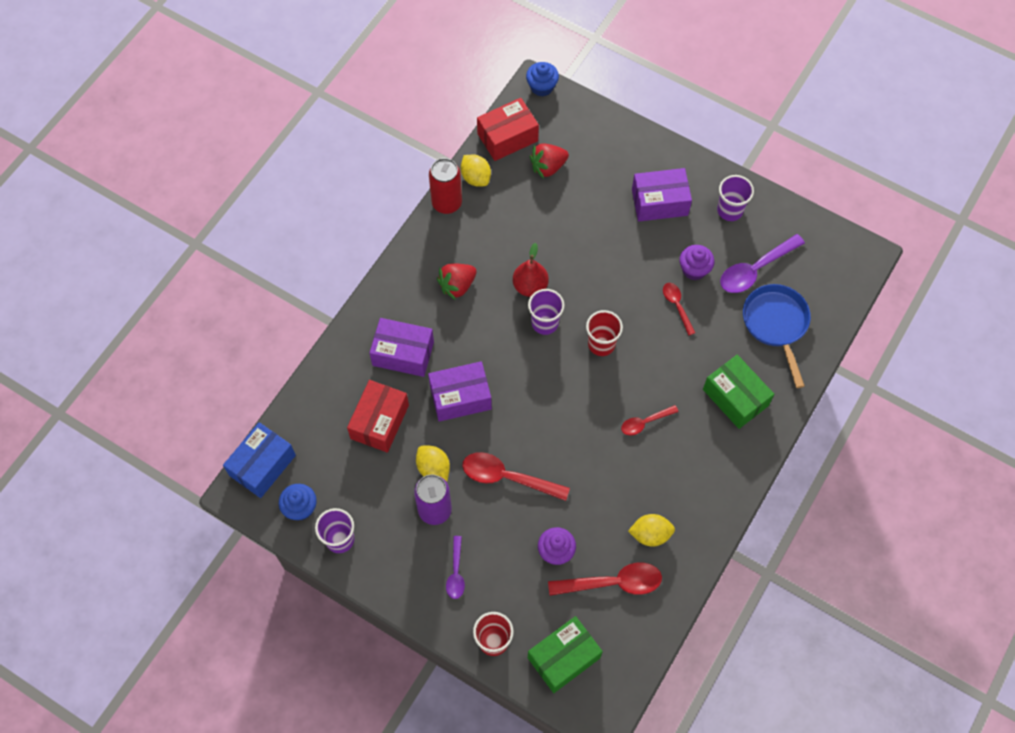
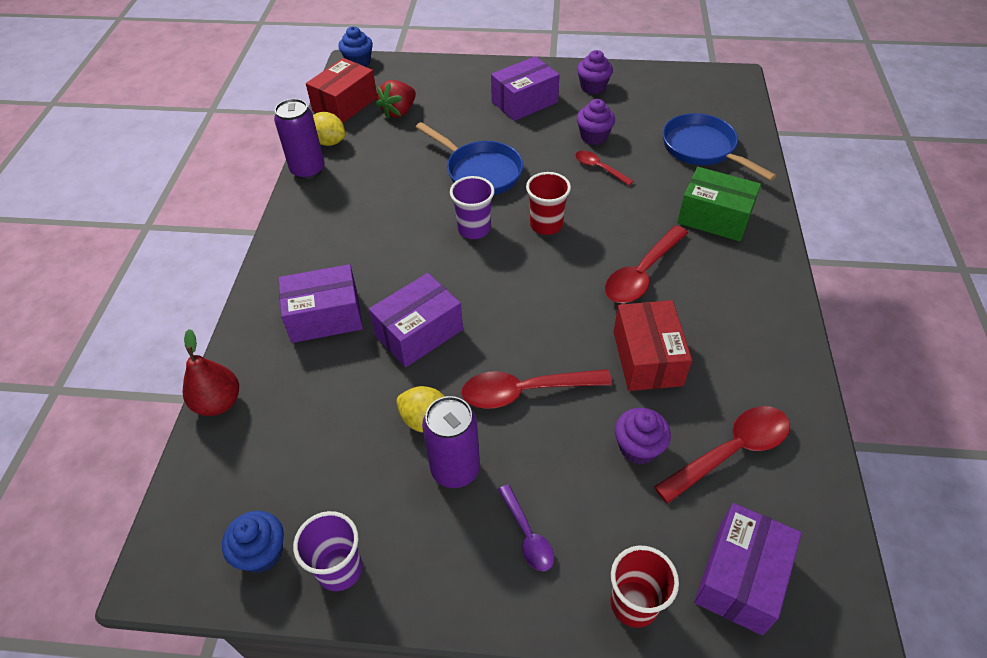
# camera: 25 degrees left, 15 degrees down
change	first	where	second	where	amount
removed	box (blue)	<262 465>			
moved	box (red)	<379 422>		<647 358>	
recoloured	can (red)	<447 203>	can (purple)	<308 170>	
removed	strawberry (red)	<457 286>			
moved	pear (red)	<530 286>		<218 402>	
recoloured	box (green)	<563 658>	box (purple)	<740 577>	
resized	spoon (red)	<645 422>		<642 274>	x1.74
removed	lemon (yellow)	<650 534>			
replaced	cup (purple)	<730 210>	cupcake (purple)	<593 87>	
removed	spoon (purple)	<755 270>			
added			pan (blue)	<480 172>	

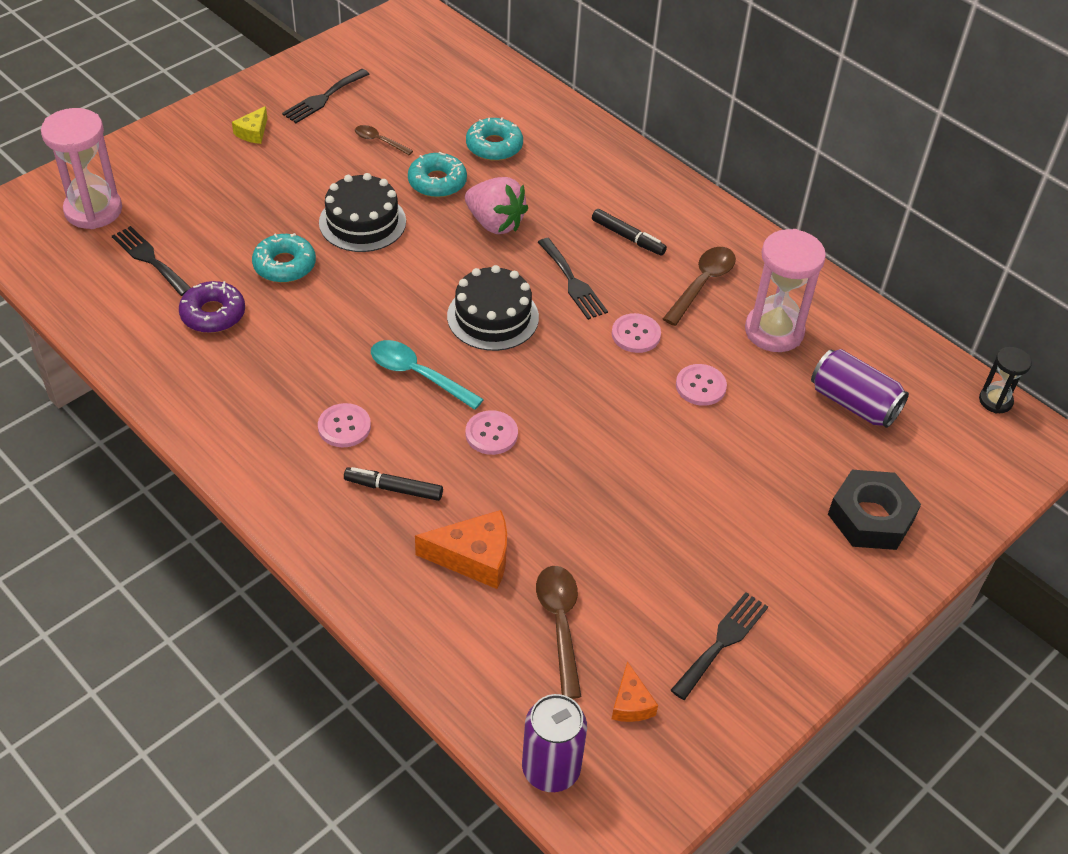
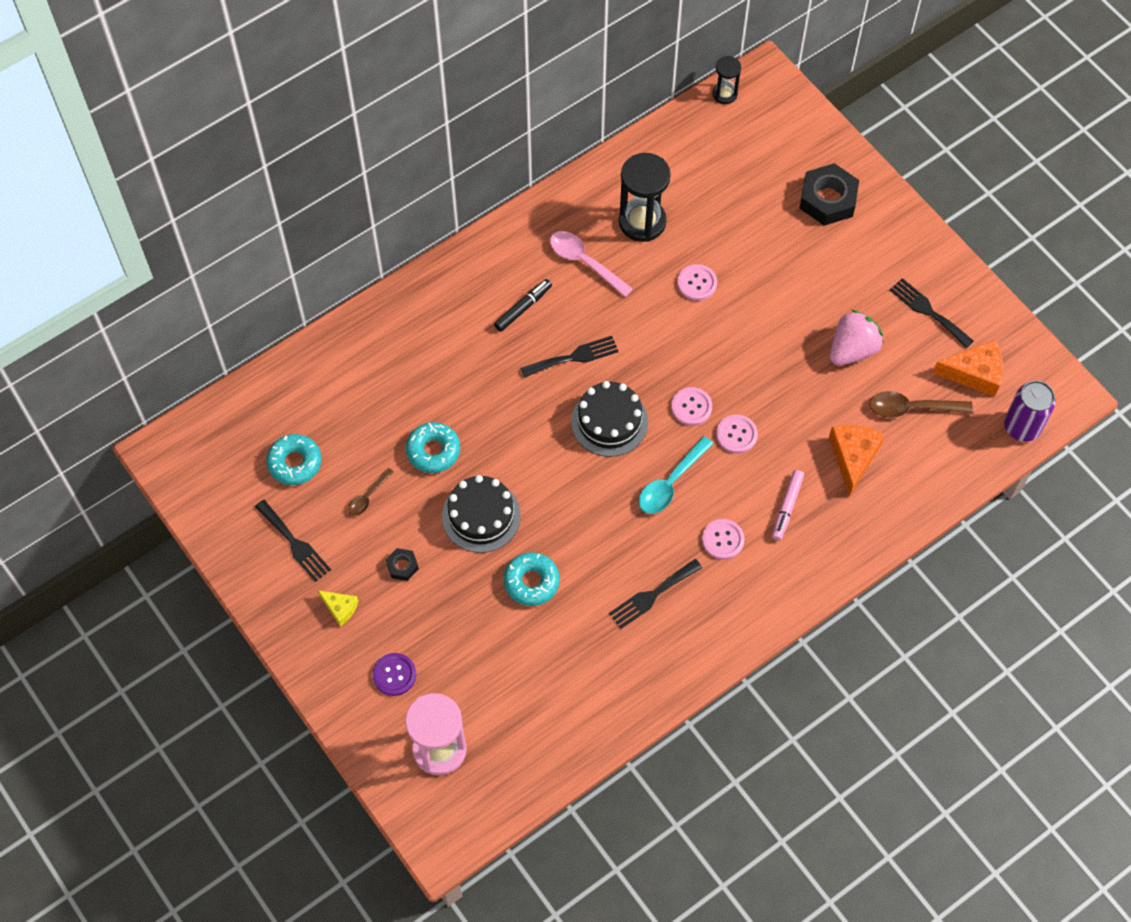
# camera: 80 degrees left, 15 degrees up
change	first	where	second	where	amount
moved	fork (black)	<150 259>		<653 594>	
removed	donut (purple)	<213 314>			
recoloured	marker (black)	<393 489>	marker (pink)	<787 507>	
moved	strawberry (pink)	<495 223>		<852 349>	
moved	donut (turquoise)	<494 146>		<295 463>	
moved	button (pink)	<636 334>		<691 407>	
resized	cheese (orange)	<631 703>		<974 373>	x1.73
recoloured	spoon (brown)	<702 284>	spoon (pink)	<584 262>	
recoloured	hourglass (pink)	<774 331>	hourglass (black)	<642 222>	
removed	can (purple)	<853 403>			
added			button (purple)	<394 675>	
added			nut (black)	<402 566>	

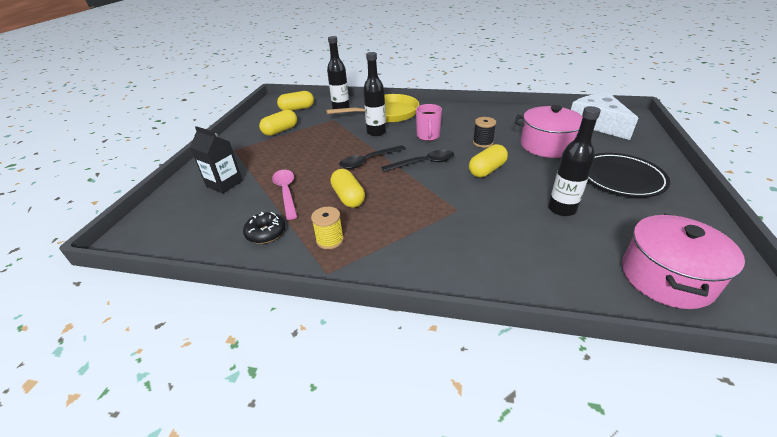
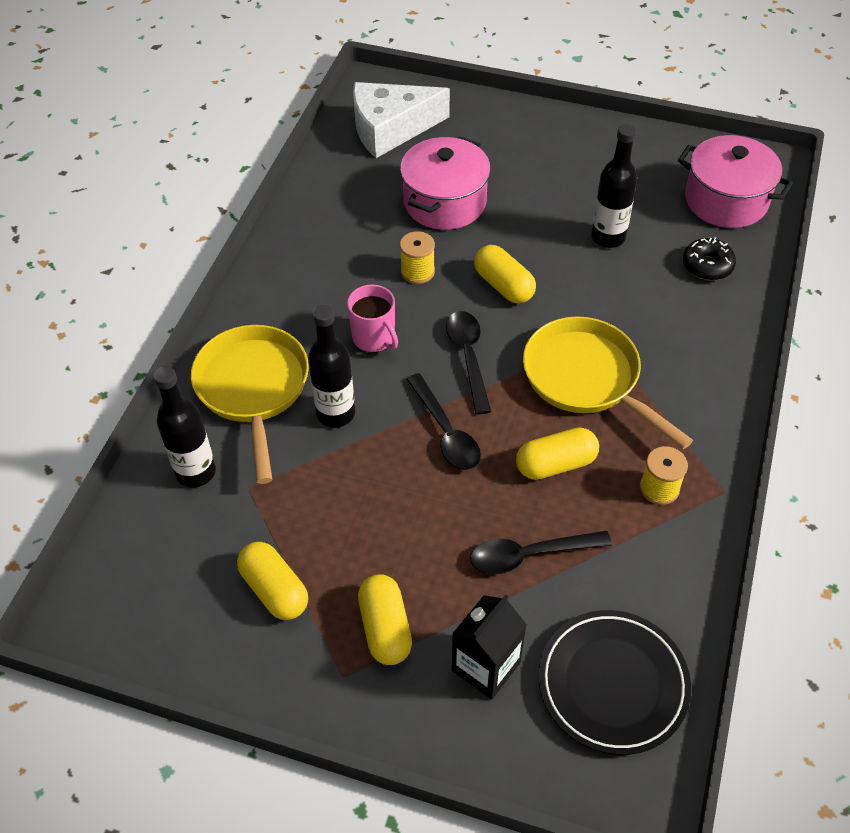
# camera: 85 degrees left, 15 degrees up
change	first	where	second	where	amount
moved	donut (black)	<266 233>		<707 265>	
recoloured	spoon (pink)	<286 192>	spoon (black)	<529 555>	
moved	capsule (yellow)	<297 109>		<385 628>	
turned	mug (pink)	<428 136>		<374 338>	45 degrees clockwise
recoloured	spool (black)	<482 143>	spool (yellow)	<417 272>	
moved	plate (black)	<620 178>		<612 684>	
added			pan (yellow)	<586 378>	

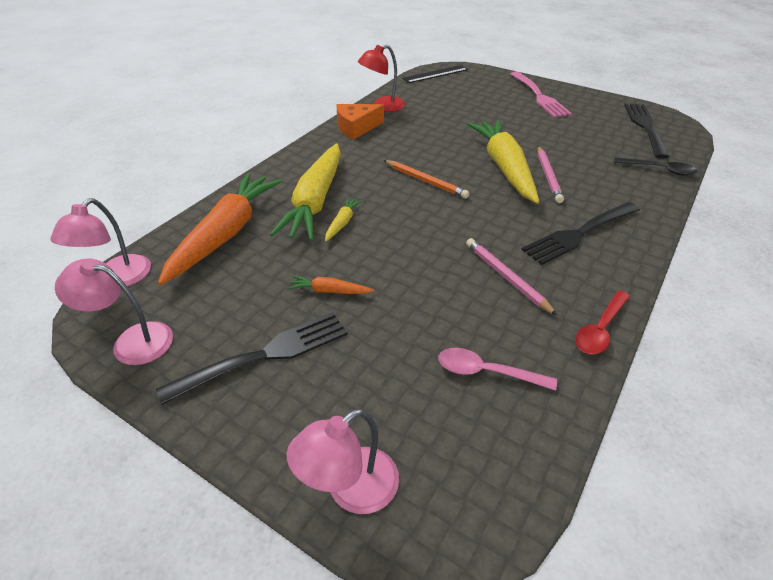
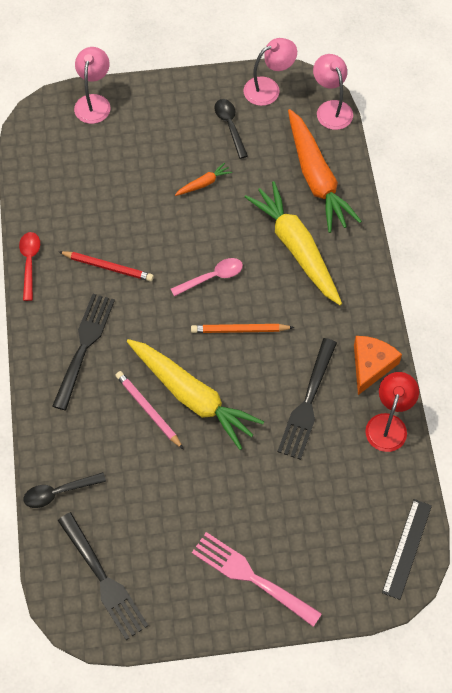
# camera: 140 degrees right, 20 degrees up
change	first	where	second	where	amount
moved	fork (black)	<265 355>		<307 403>	
removed	carrot (yellow)	<342 223>			
moved	spoon (pink)	<486 372>		<212 277>	
recoloured	pencil (pink)	<506 277>	pencil (red)	<108 267>	
added			spoon (black)	<230 126>	

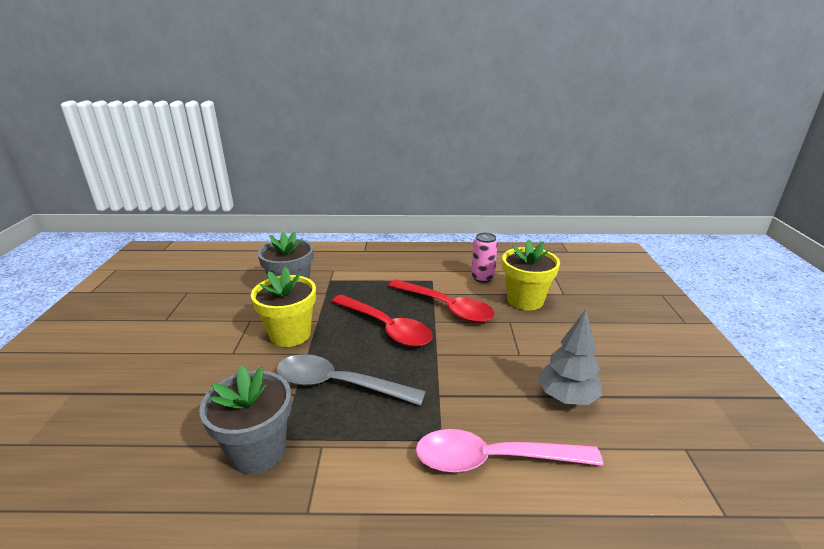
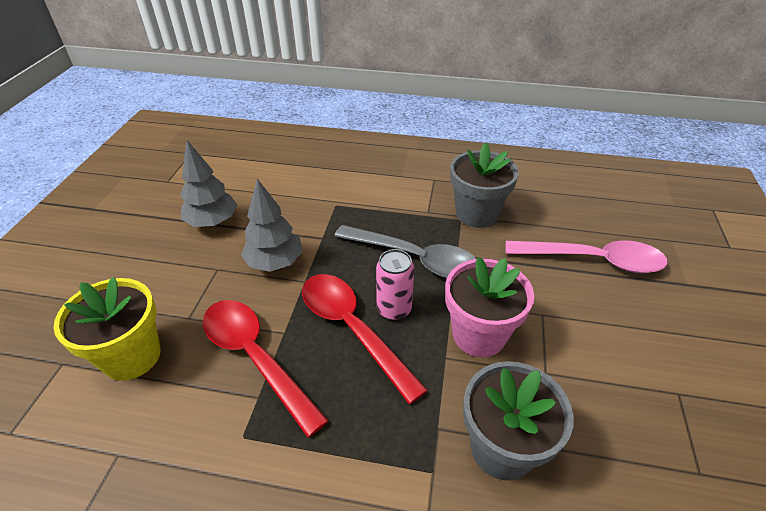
# camera: 170 degrees left, 15 degrees up
change	first	where	second	where	amount
recoloured	flower pot (yellow)	<290 334>	flower pot (pink)	<479 335>	
moved	spoon (pink)	<494 459>		<593 260>	
moved	can (pink)	<482 278>		<394 309>	
added			tree (grey)	<275 263>	

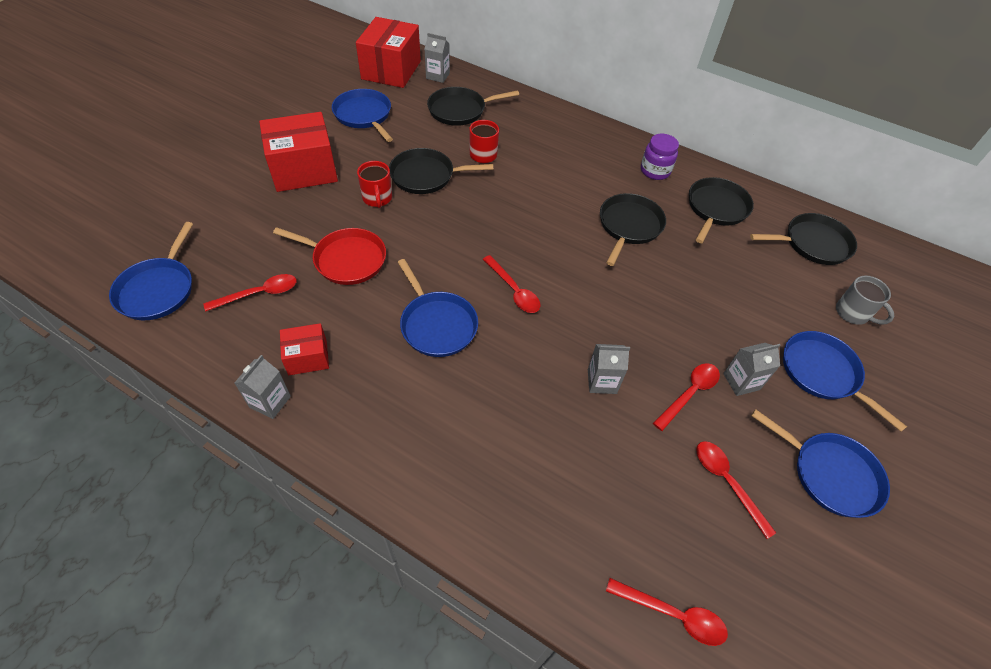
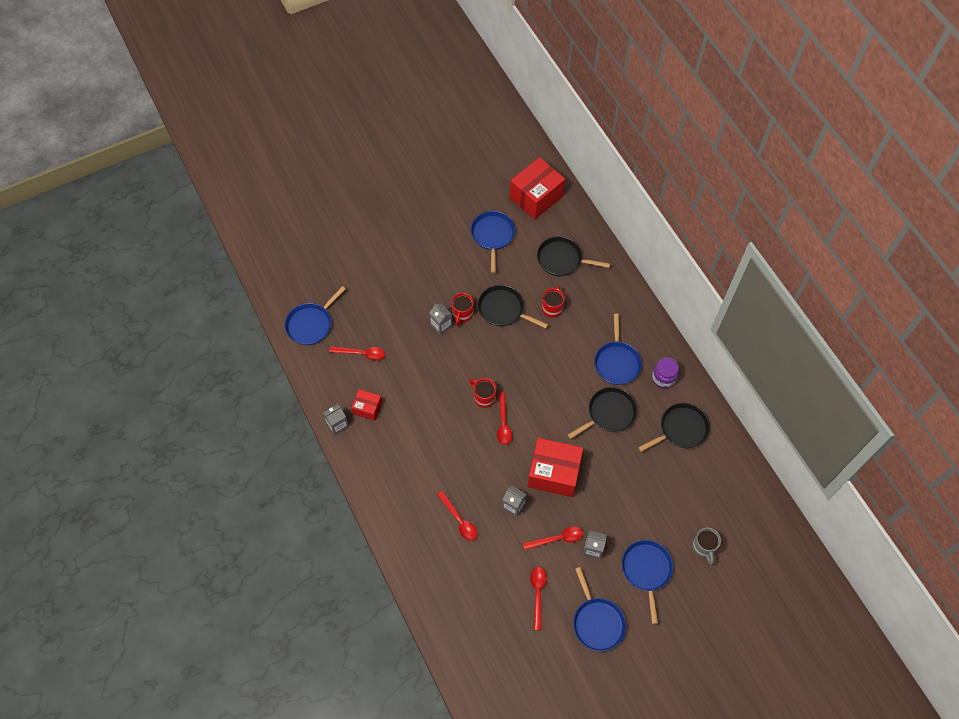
# camera: 35 degrees right, 10 degrees up
change	first	where	second	where	amount
moved	box (red)	<304 170>		<554 473>	
removed	pan (red)	<346 259>			
moved	pan (blue)	<437 325>		<617 362>	
moved	carton (grey)	<438 76>		<441 325>	
moved	spoon (red)	<673 614>		<459 520>	
removed	pan (black)	<813 243>			
added			mug (red)	<484 397>	

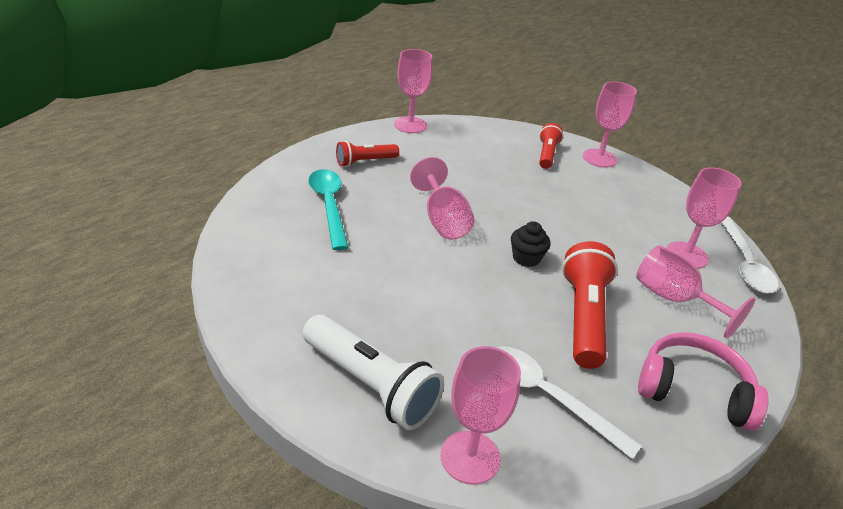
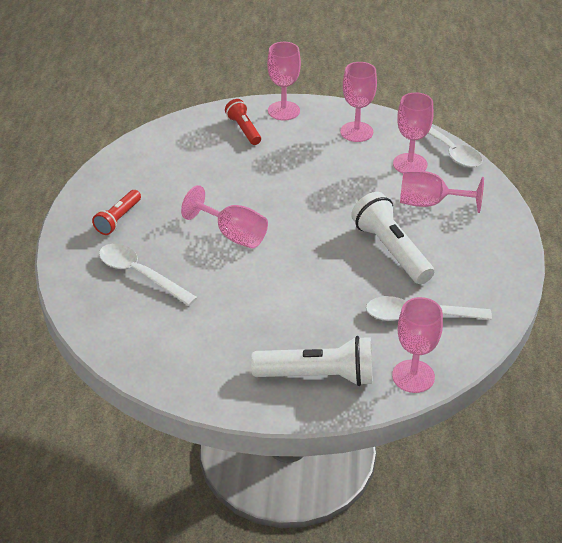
# camera: 35 degrees left, 5 degrees up
change	first	where	second	where	amount
recoloured	spoon (turquoise)	<329 206>	spoon (white)	<140 274>	
moved	goblet (pink)	<410 125>		<356 132>	
removed	cupcake (black)	<526 258>			
recoloured	flashlight (red)	<583 317>	flashlight (white)	<391 250>	
removed	headphones (pink)	<693 391>			

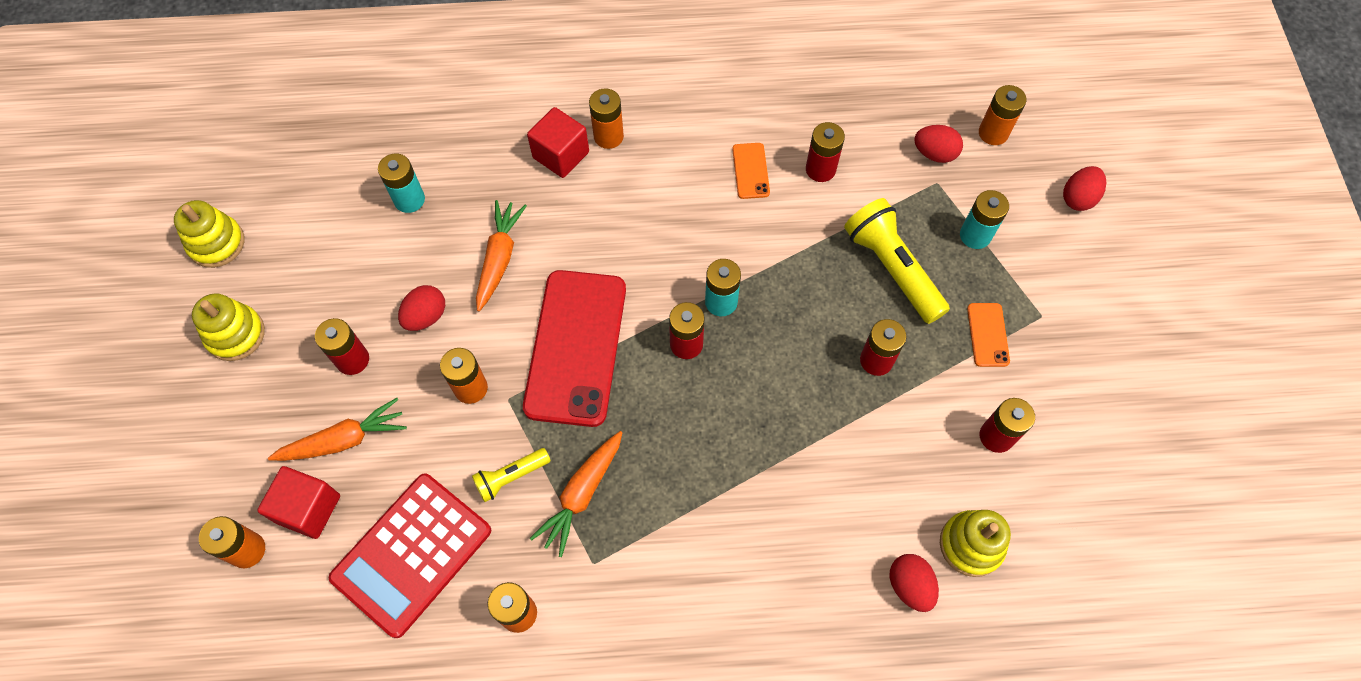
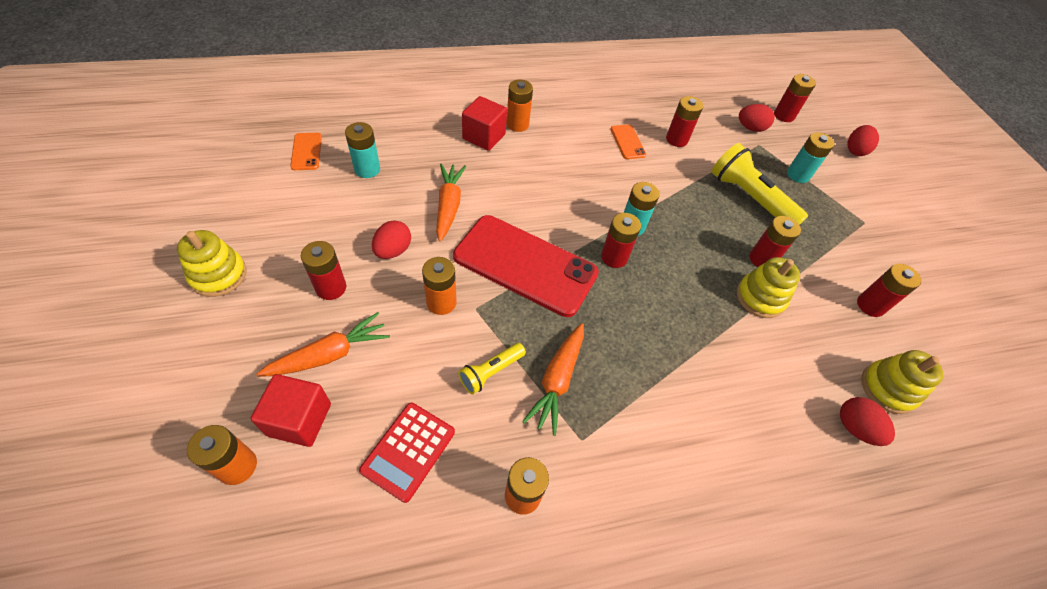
# camera: 15 degrees left, 10 degrees down
change	first	where	second	where	amount
moved	stacking toy (yellow)	<216 243>		<760 297>	
resized	calculator (red)	<412 554>		<408 451>	x0.62
turned	phone (red)	<576 347>		<525 265>	60 degrees counterclockwise
moved	phone (orange)	<987 335>		<306 151>	
recoloured	battery (orange)	<993 133>	battery (red)	<784 115>	

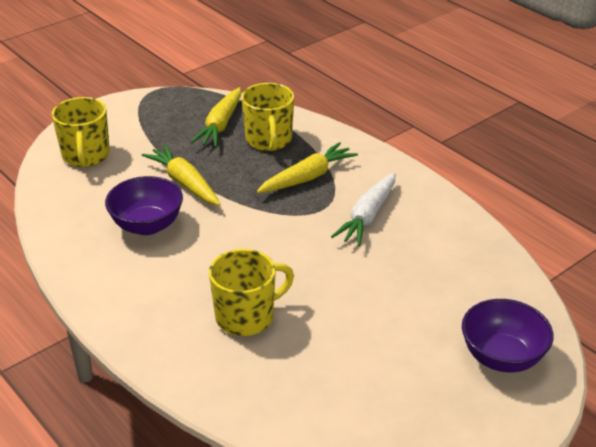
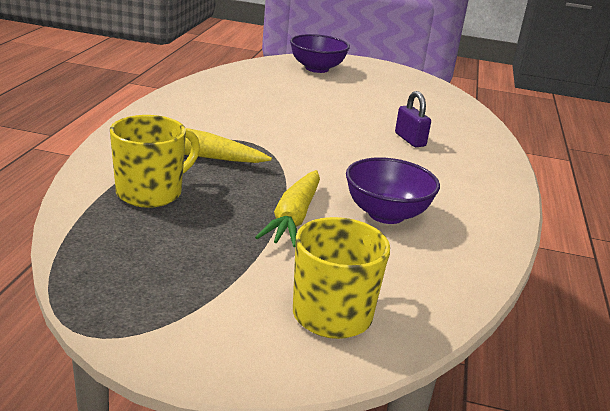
# camera: 130 degrees left, 10 degrees down
change	first	where	second	where	amount
removed	carrot (yellow)	<221 125>			
replaced	mug (yellow)	<246 316>	padlock (purple)	<410 140>	
removed	carrot (white)	<368 216>			

